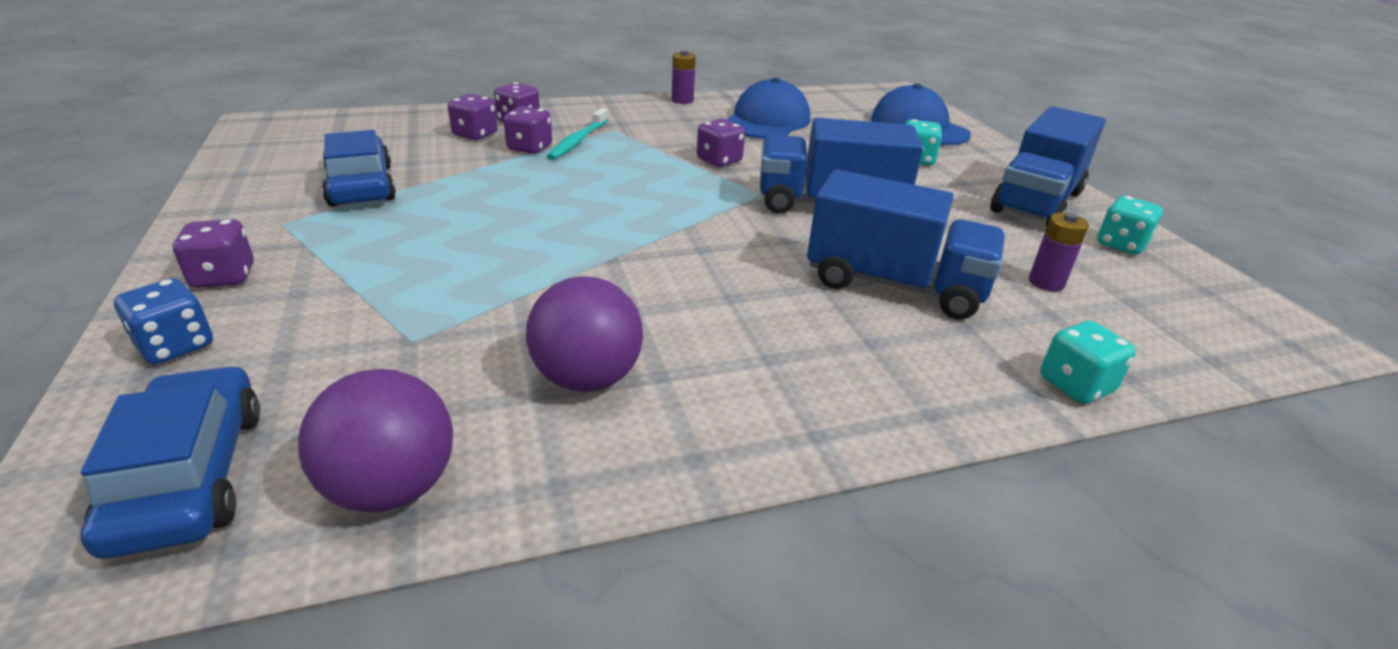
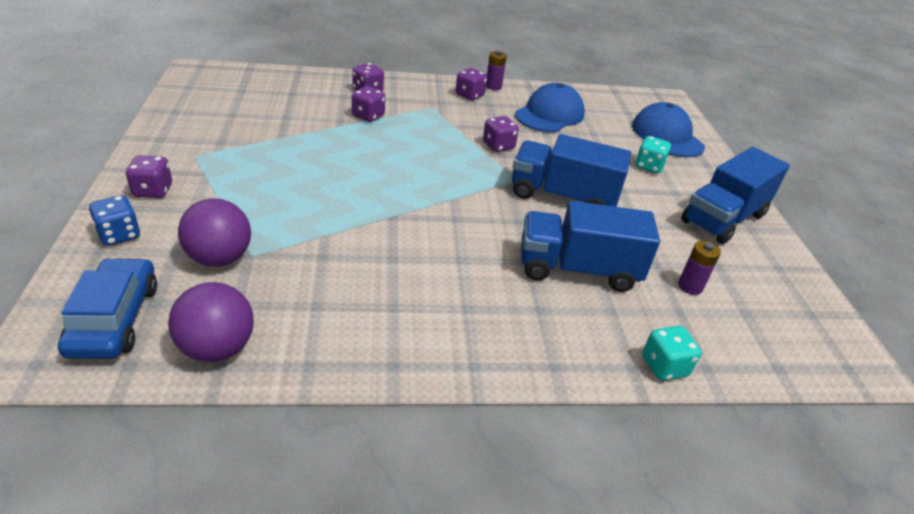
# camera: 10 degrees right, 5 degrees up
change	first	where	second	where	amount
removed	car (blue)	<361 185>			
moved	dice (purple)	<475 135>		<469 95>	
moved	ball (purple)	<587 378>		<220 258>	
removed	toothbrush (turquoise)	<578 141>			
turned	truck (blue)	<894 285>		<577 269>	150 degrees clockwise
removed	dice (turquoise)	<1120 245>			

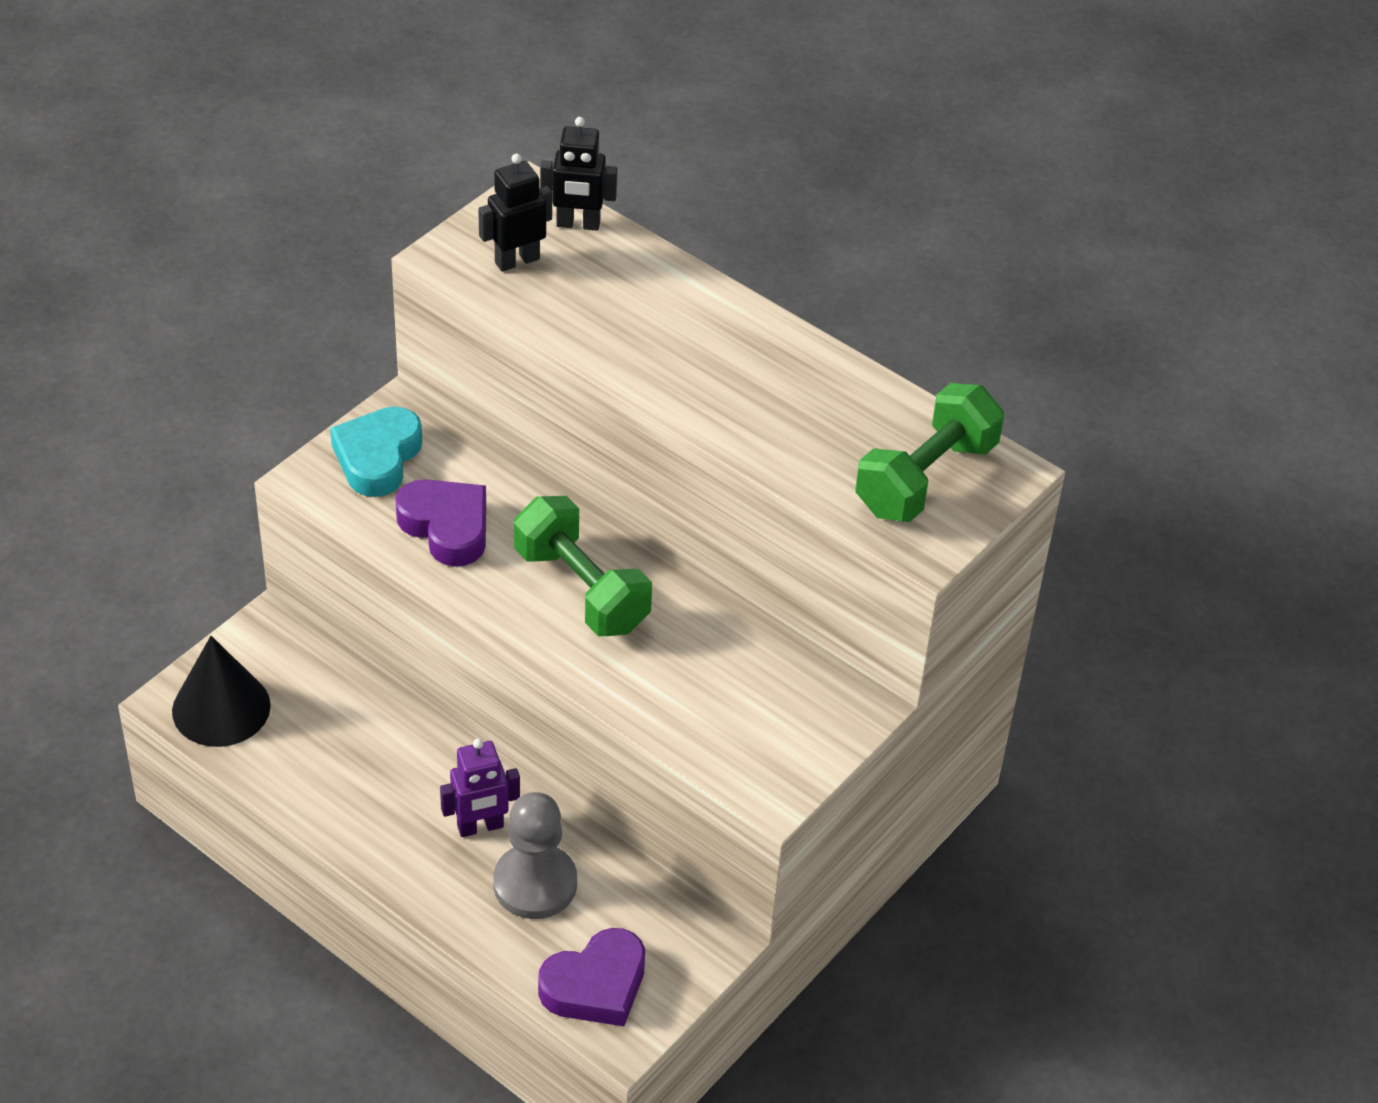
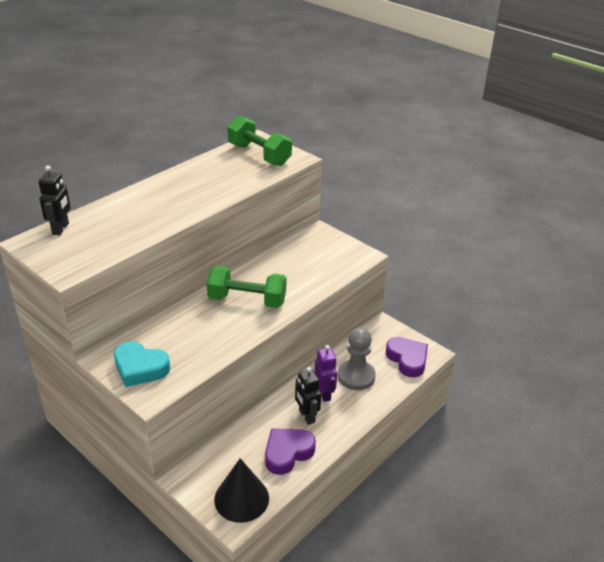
# camera: 85 degrees left, 10 degrees down
change	first	where	second	where	amount
moved	heart (purple)	<447 527>		<287 453>	
moved	robot (black)	<517 261>		<306 416>	
turned	dumbbell (green)	<581 589>		<247 300>	45 degrees clockwise

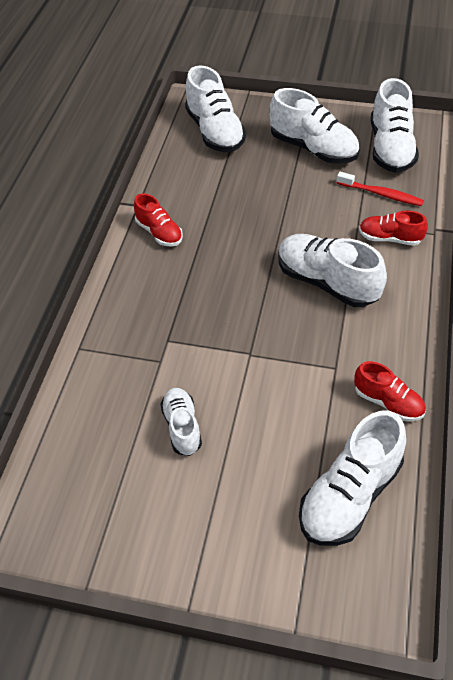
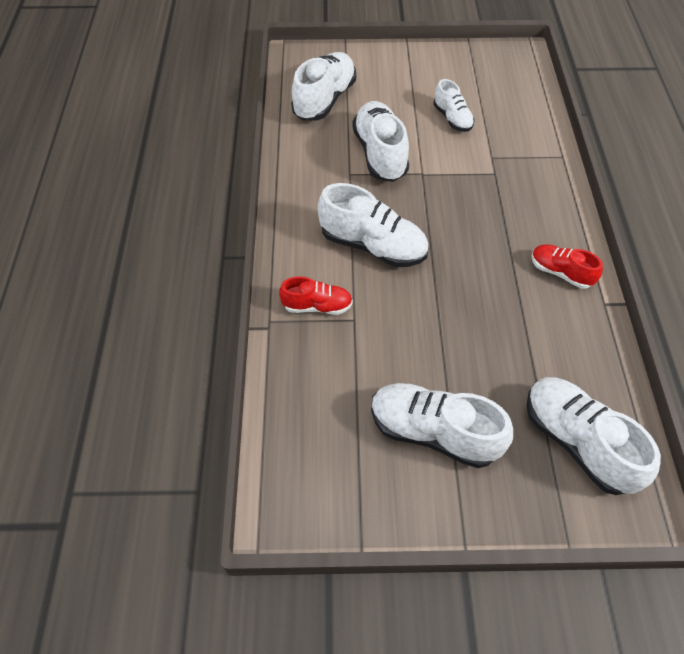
# camera: 165 degrees right, 5 degrees up
change	first	where	second	where	amount
removed	toothbrush (red)	<381 194>			
removed	shoe (red)	<388 402>			
moved	shoe (white)	<390 148>		<380 154>	

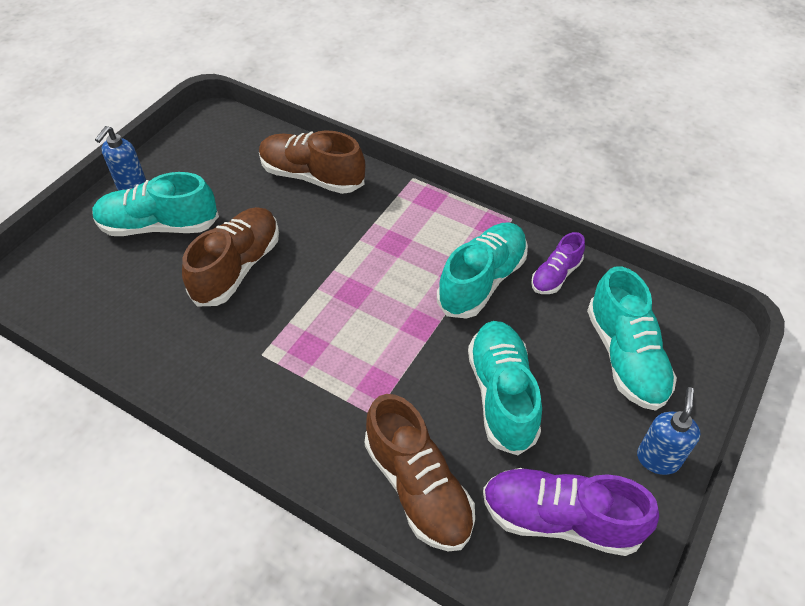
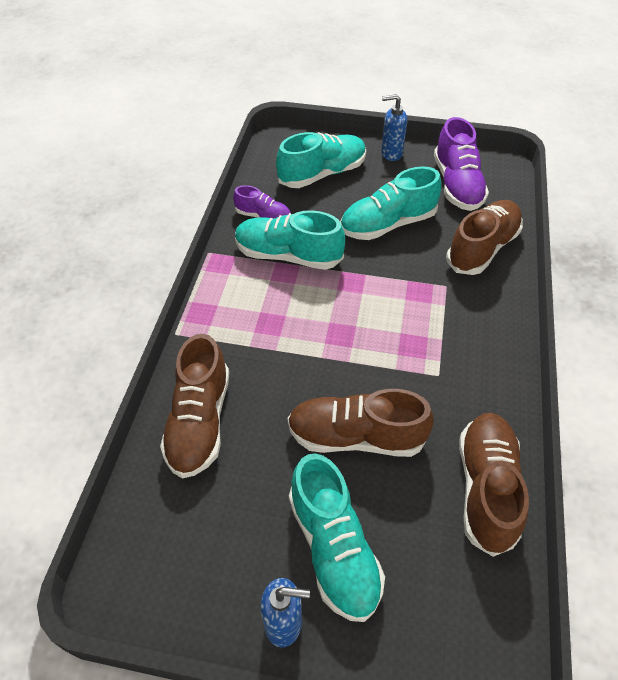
# camera: 110 degrees left, 0 degrees up
change	first	where	second	where	amount
added			shoe (brown)	<486 488>	

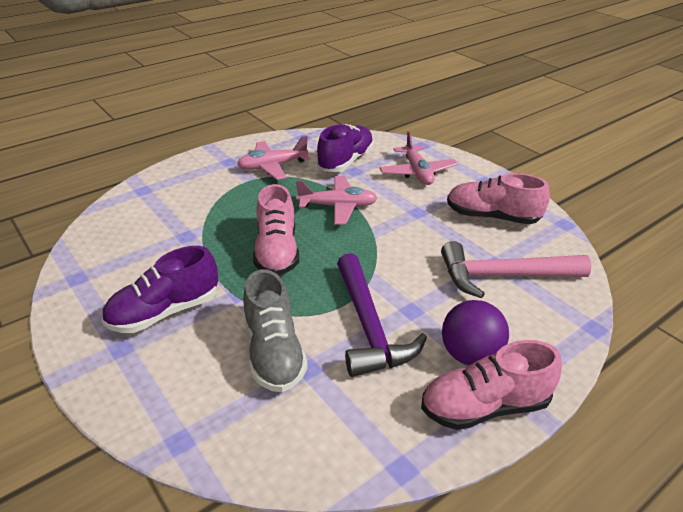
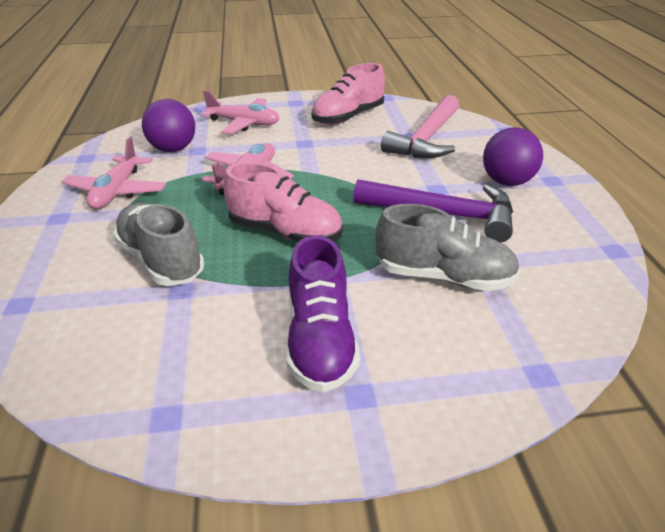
# camera: 60 degrees left, 0 degrees up
change	first	where	second	where	amount
replaced	shoe (purple)	<346 161>	ball (purple)	<173 149>	
removed	shoe (pink)	<484 406>			
added			shoe (grey)	<161 260>	

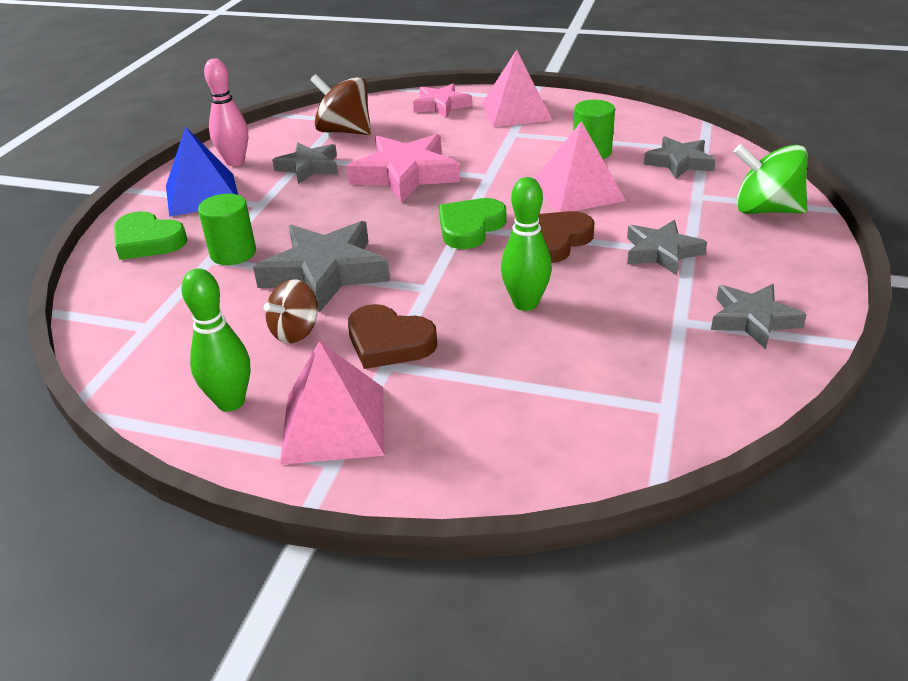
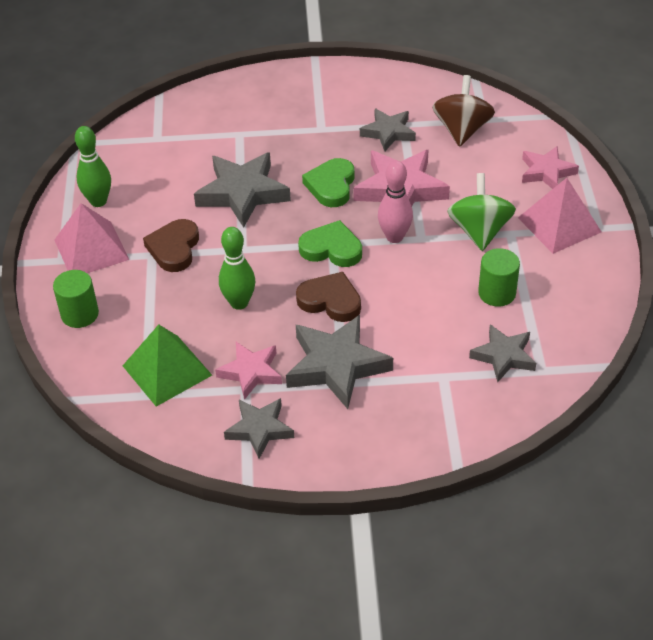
# camera: 70 degrees right, 10 degrees up
change	first	where	second	where	amount
moved	heart (green)	<148 241>		<331 186>	
removed	pyramid (blue)	<202 194>			
moved	cylinder (green)	<233 253>		<80 314>	
moved	bowling pin (pink)	<235 162>		<394 237>	
removed	spinning top (brown)	<295 332>			
removed	pyramid (pink)	<577 191>			
resized	star (grey)	<661 252>		<337 366>	x1.62
moved	spinning top (green)	<765 210>		<479 231>	
added			pyramid (green)	<167 370>	
added			star (pink)	<251 372>	

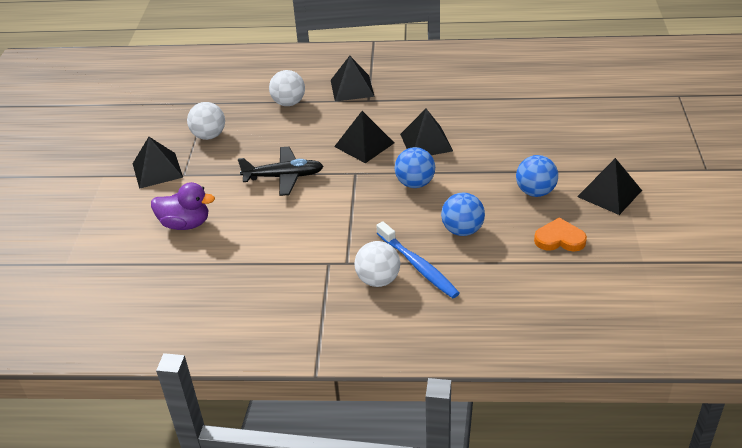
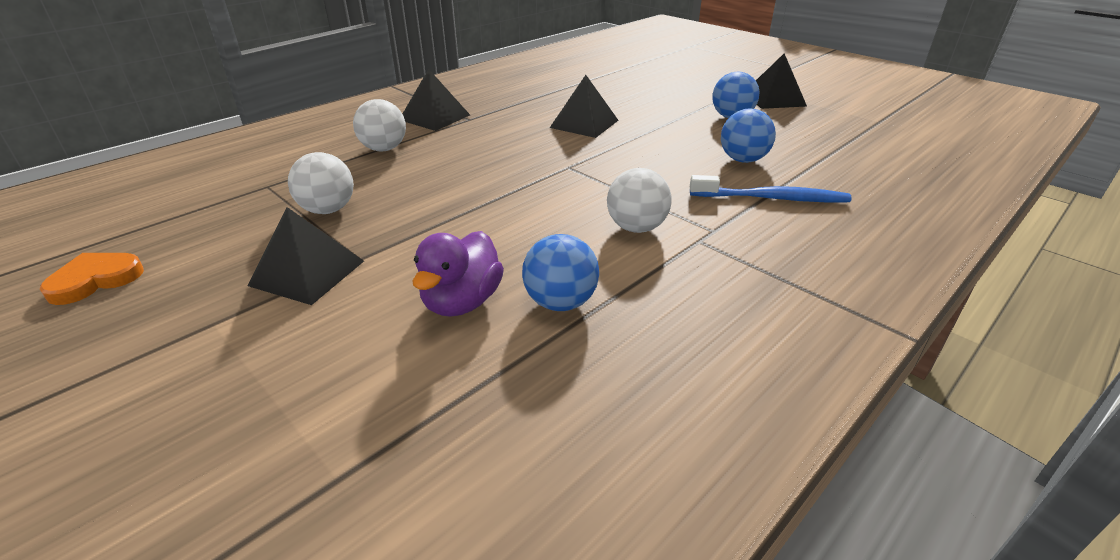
# camera: 50 degrees left, 5 degrees down
change	first	where	second	where	amount
turned	duck (purple)	<185 224>		<462 302>	150 degrees clockwise
removed	plane (black)	<284 177>			
removed	pyramid (black)	<364 144>			
moved	ball (white)	<378 280>		<636 228>	
moved	ball (blue)	<415 183>		<560 302>	
moved	heart (orange)	<559 239>		<95 280>	

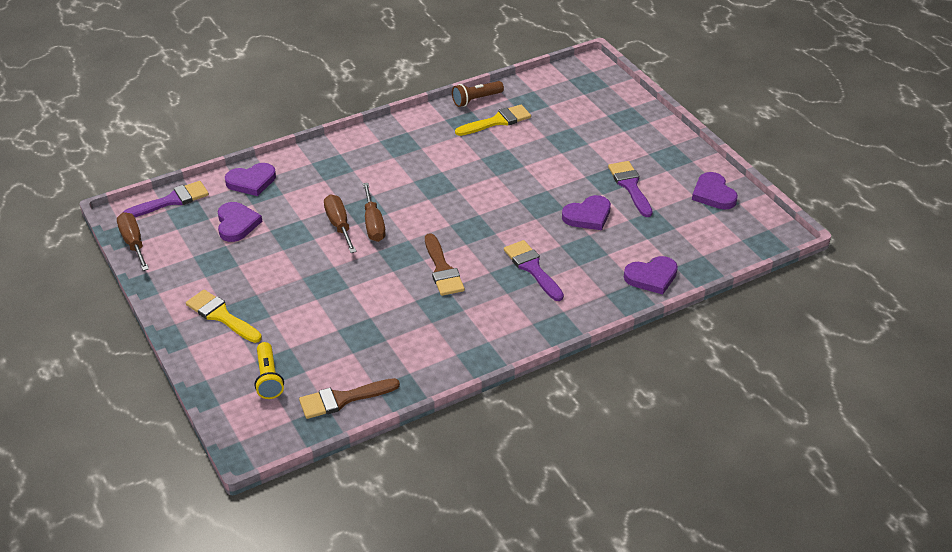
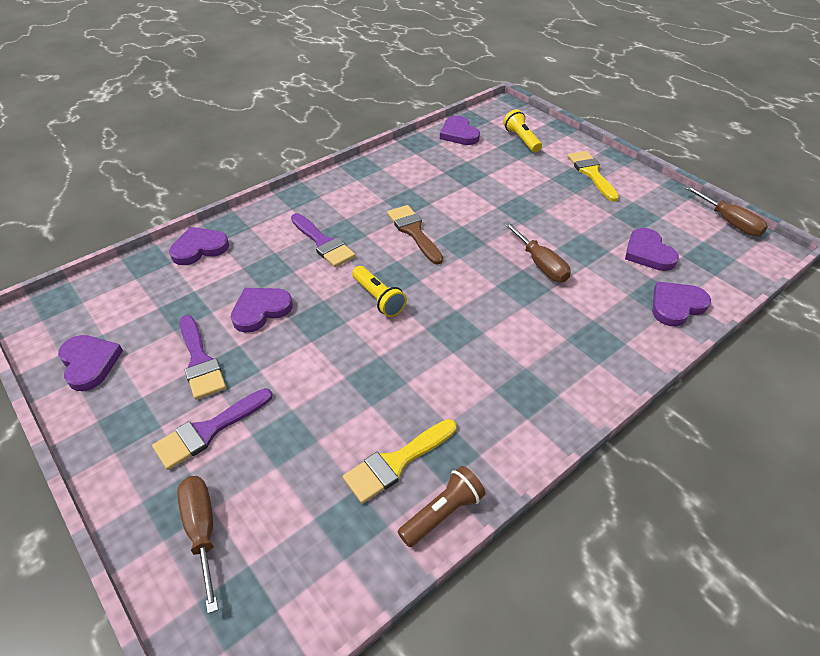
# camera: 170 degrees right, 5 degrees up
change	first	where	second	where	amount
moved	brush (purple)	<171 200>		<209 430>	
turned	brush (yellow)	<221 316>		<591 173>	135 degrees counterclockwise
replaced	brush (brown)	<343 399>	heart (purple)	<459 134>	
moved	screwdriver (brown)	<373 224>		<202 530>	
added			flashlight (yellow)	<378 298>	

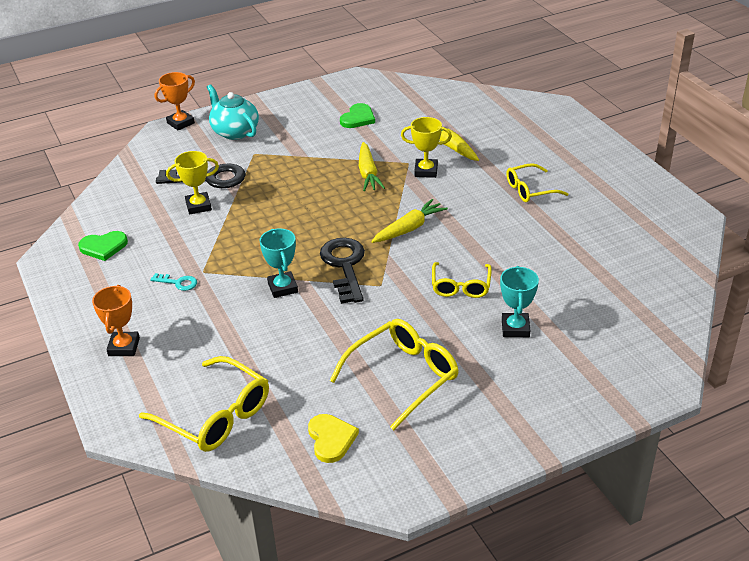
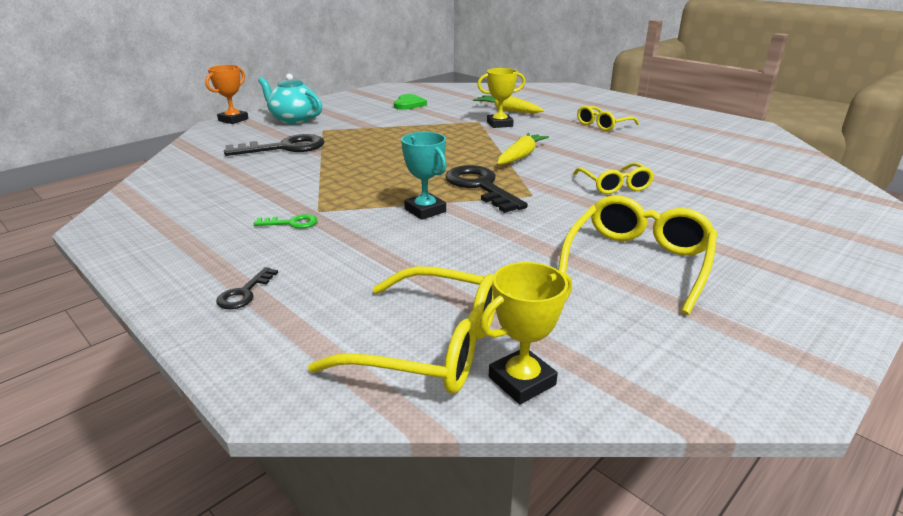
# camera: 20 degrees left, 10 degrees down
change	first	where	second	where	amount
removed	heart (green)	<103 247>			
replaced	trophy (orange)	<124 347>	key (black)	<244 293>	
recoloured	key (turquoise)	<178 283>	key (green)	<291 223>	
moved	trophy (yellow)	<198 206>		<521 381>	
removed	heart (yellow)	<331 439>			
removed	carrot (yellow)	<368 173>			
removed	trophy (turquoise)	<515 328>			

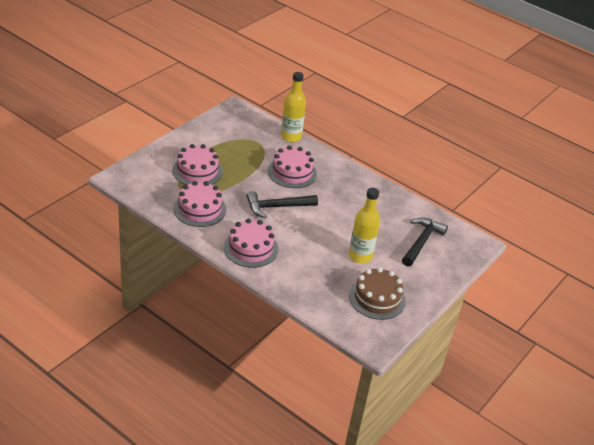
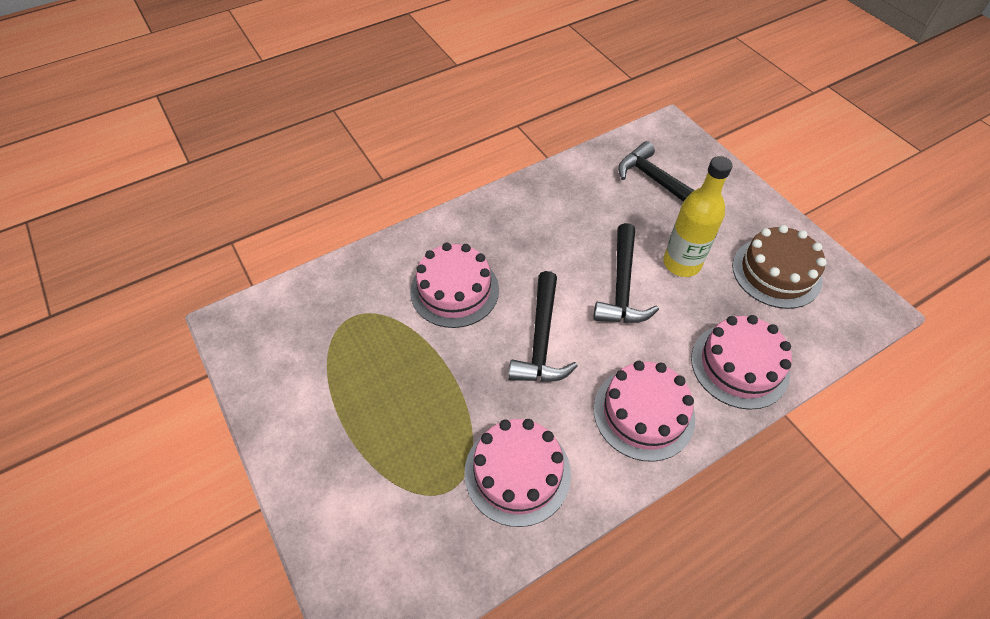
# camera: 65 degrees left, 15 degrees up
change	first	where	second	where	amount
moved	cake (pink)	<197 171>		<739 365>	
removed	bottle (yellow)	<291 137>			
added			hammer (black)	<622 286>	

